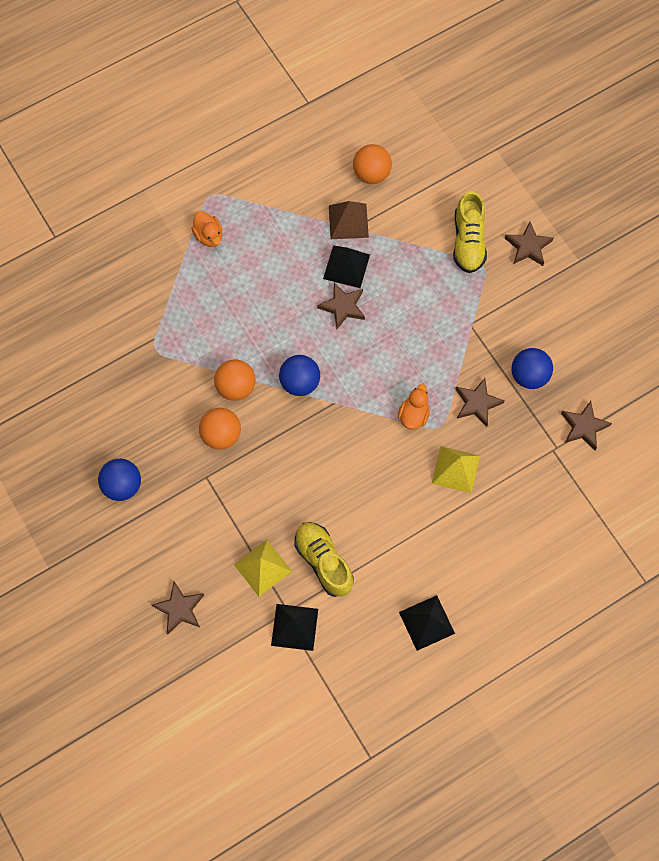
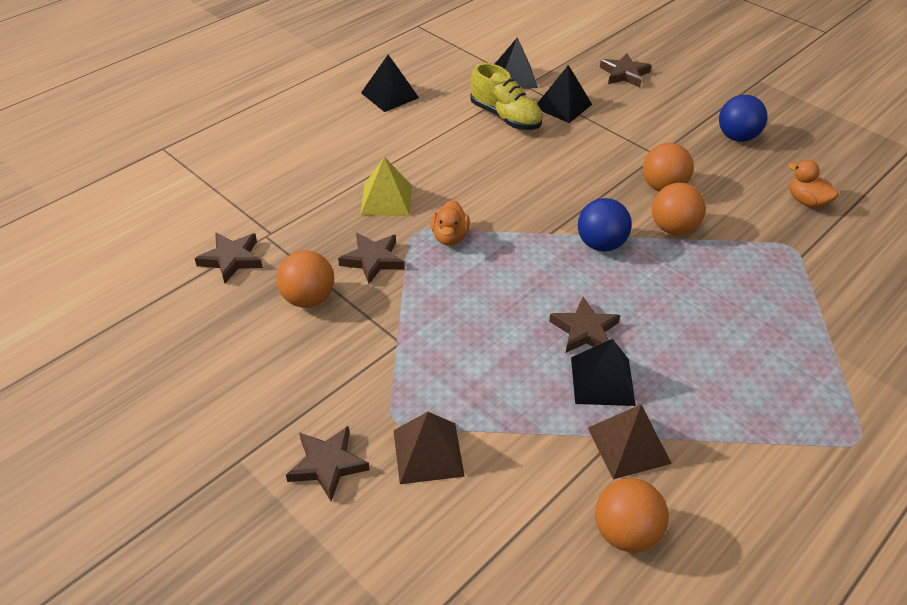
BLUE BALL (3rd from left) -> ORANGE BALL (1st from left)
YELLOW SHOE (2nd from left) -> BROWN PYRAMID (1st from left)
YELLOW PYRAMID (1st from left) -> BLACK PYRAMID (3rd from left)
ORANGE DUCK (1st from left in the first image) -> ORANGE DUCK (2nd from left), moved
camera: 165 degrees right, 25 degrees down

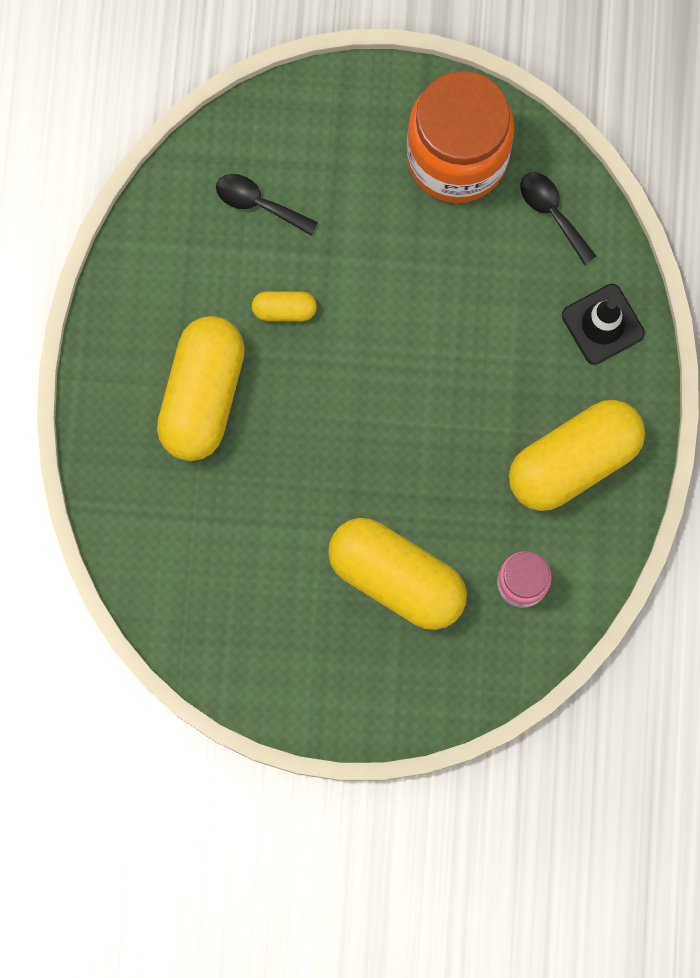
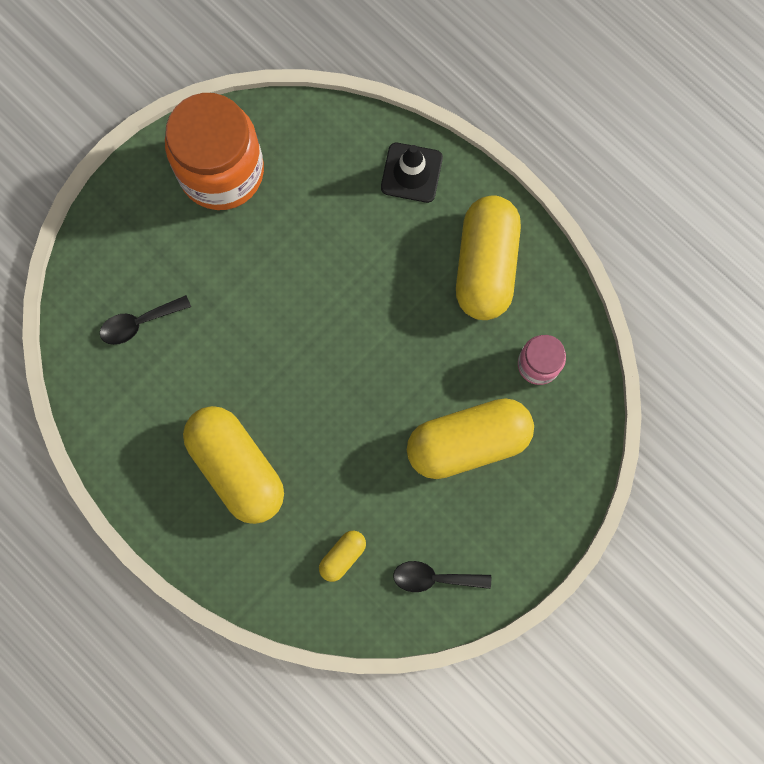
YELLOW CAPSULE (2nd from left), moved
BLACK SPOON (2nd from left), moved
camera: 50 degrees left, 0 degrees up

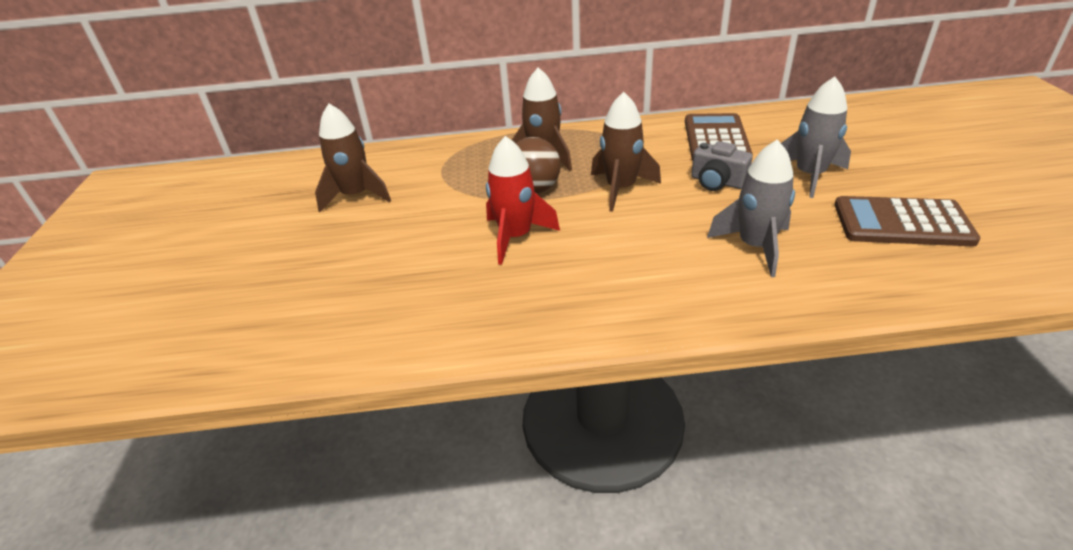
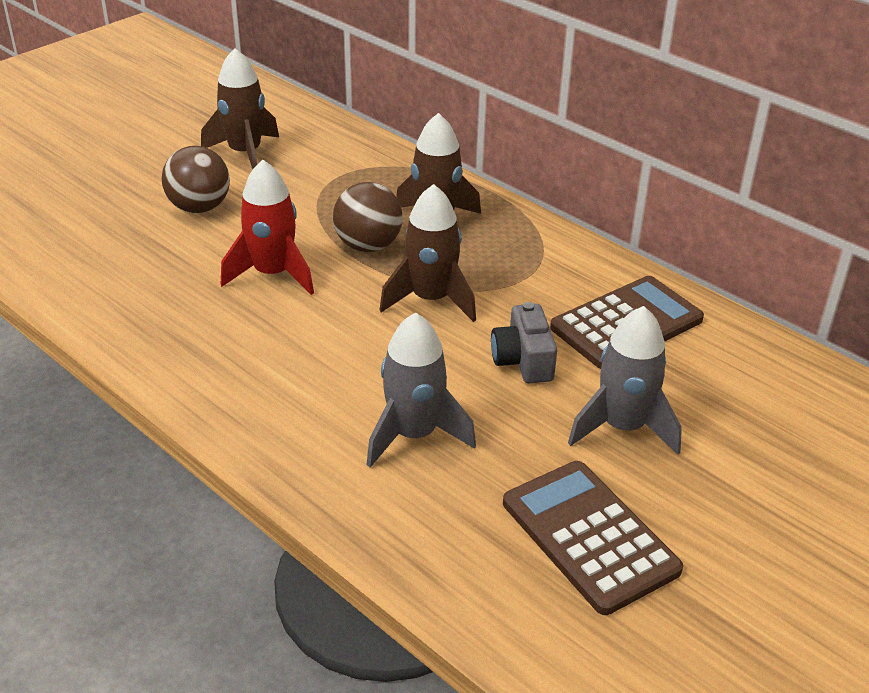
none -> BROWN BALL (1st from left)
camera: 45 degrees right, 0 degrees up

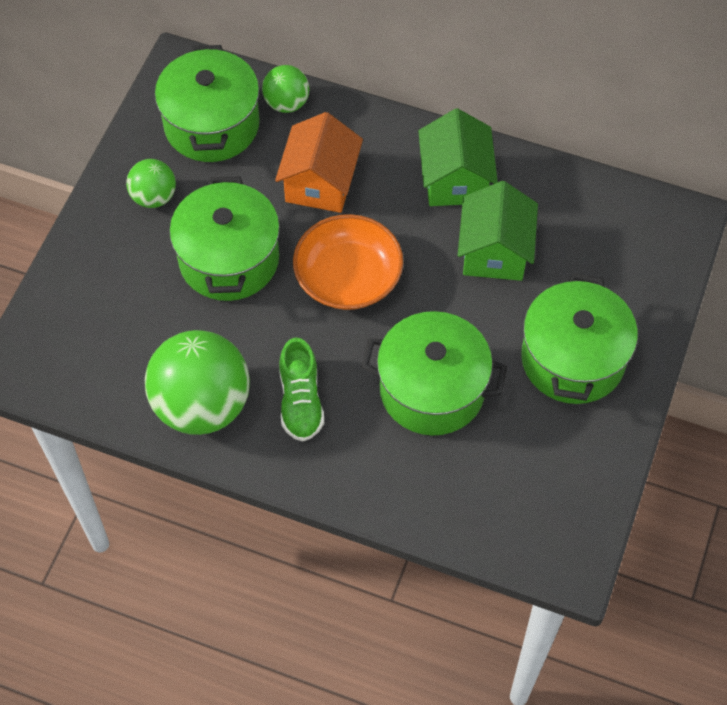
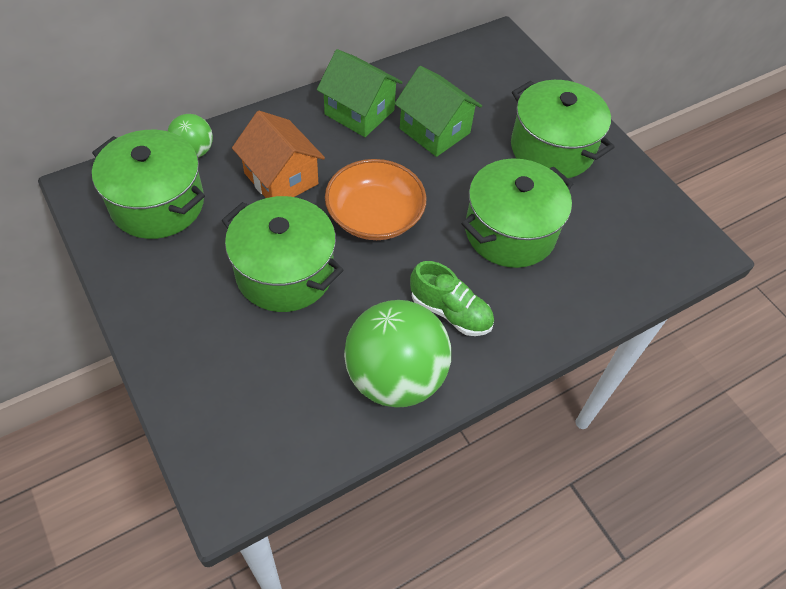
GREEN BALL (1st from left) -> none
camera: 55 degrees left, 5 degrees down

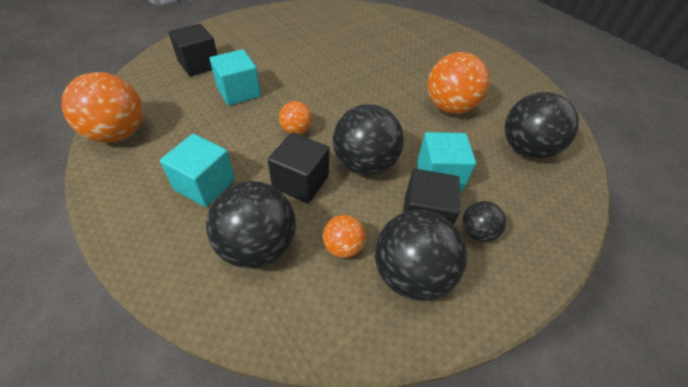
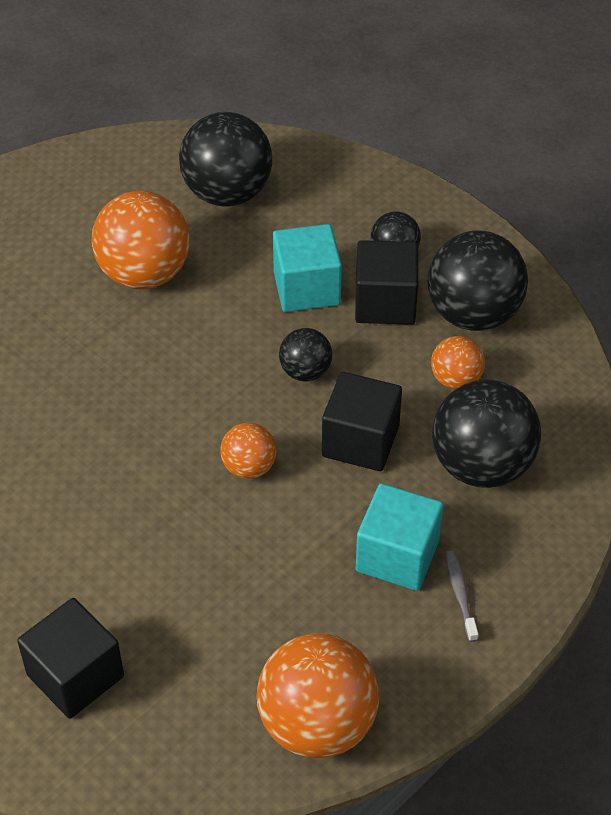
BLACK BALL (2nd from left), x0.52
none -> GREY TOOTHBRUSH
TURQUOISE CUBE (2nd from left) -> none
camera: 95 degrees left, 0 degrees up

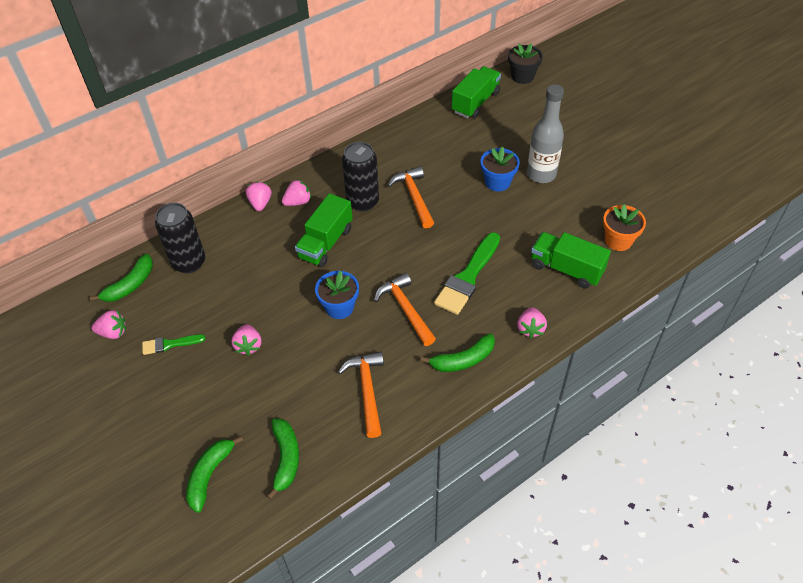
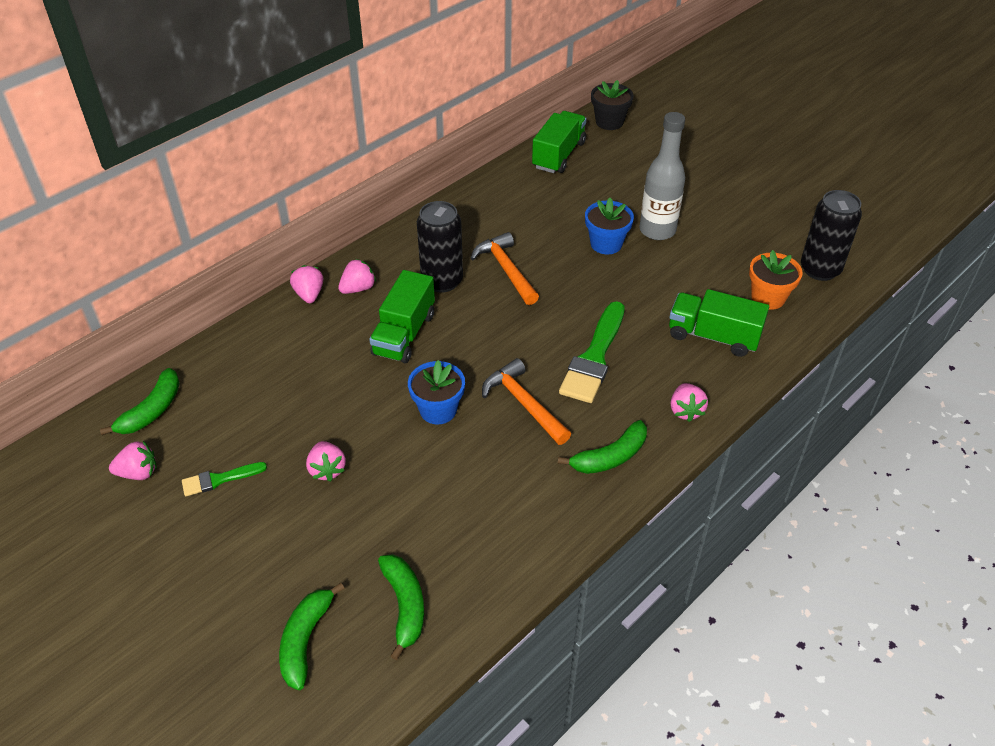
BLACK CAN (1st from left in the first image) -> BLACK CAN (2nd from left), moved
ORANGE HAMMER (1st from left) -> none
camera: 10 degrees left, 5 degrees down

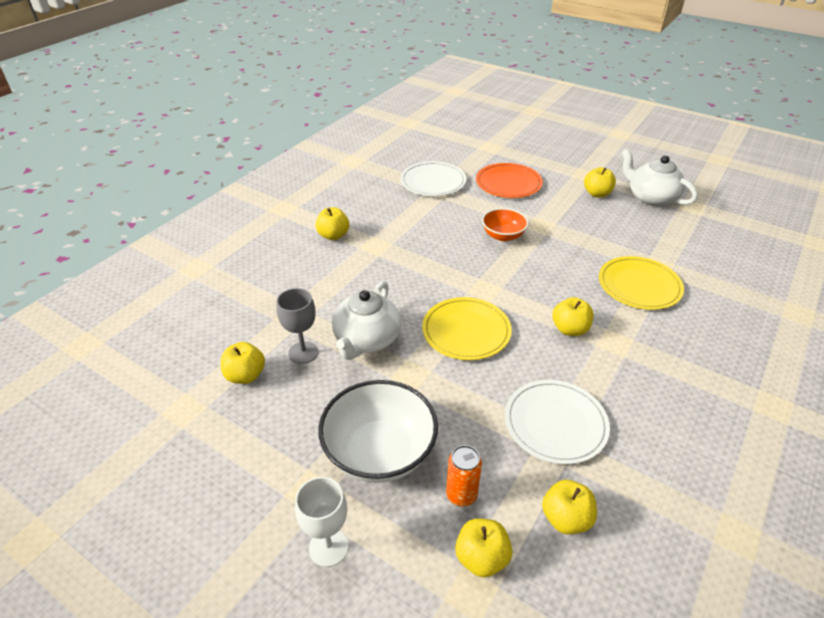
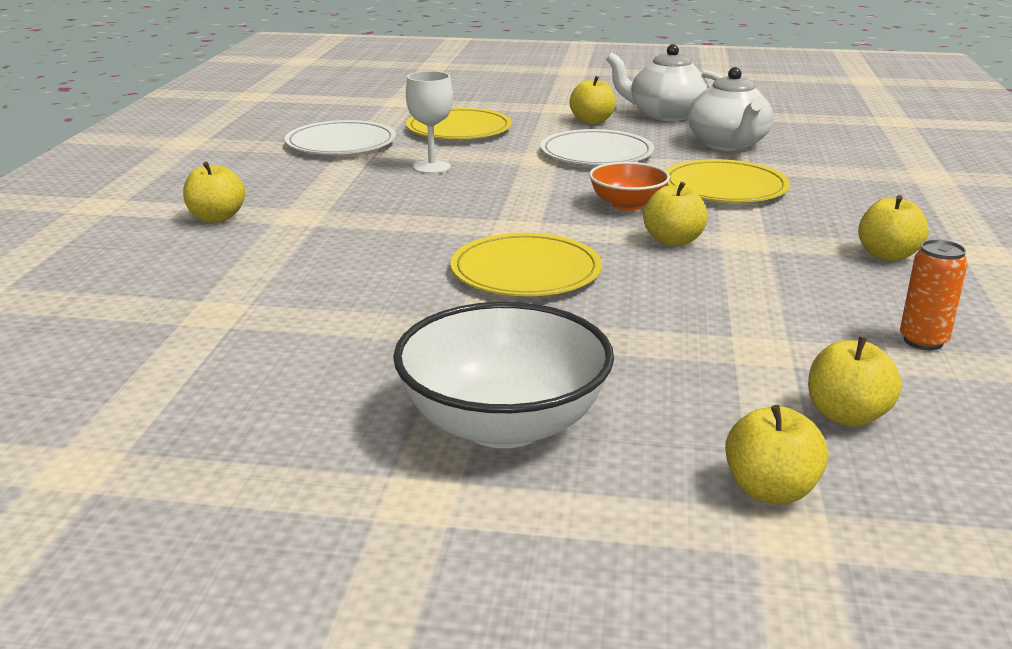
WHITE GOBLET, moved
ORANGE PLATE -> YELLOW PLATE (1st from left)
WHITE PLATE (2nd from left), moved
ORANGE BOWL, moved
WHITE TEAPOT (1st from left in the first image) -> WHITE TEAPOT (2nd from left), moved
YELLOW APPLE (1st from left in the first image) -> YELLOW APPLE (6th from left), moved
ORANGE CAN, moved
GREY GOBLET -> none
camera: 25 degrees left, 15 degrees down

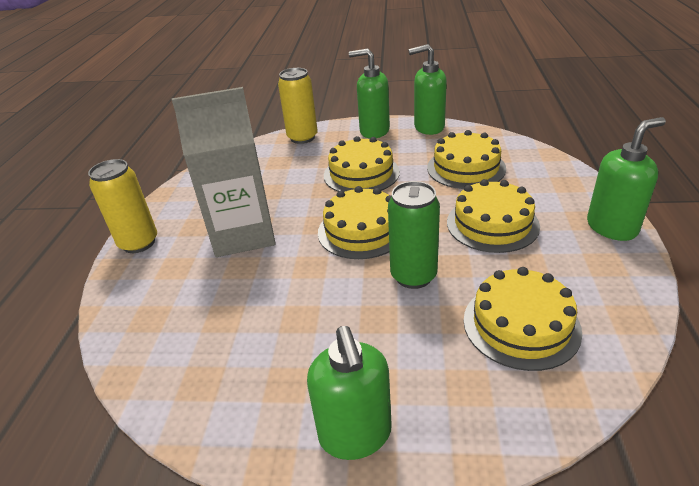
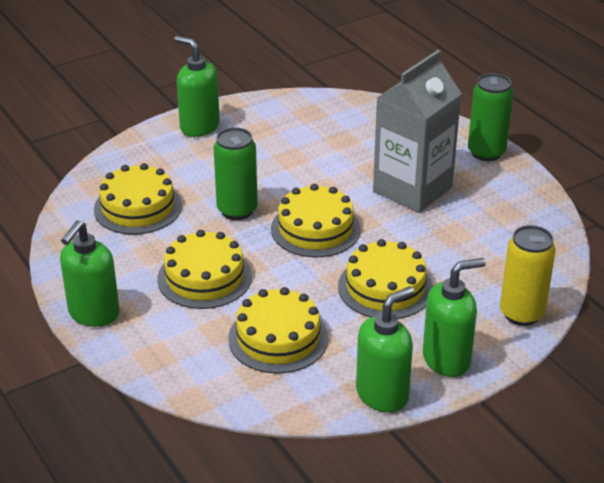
YELLOW CAN (1st from left) -> GREEN CAN (2nd from left)
camera: 140 degrees right, 0 degrees up

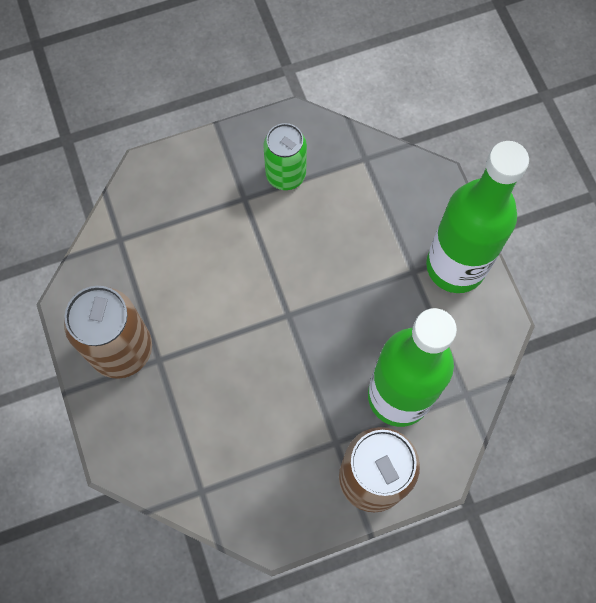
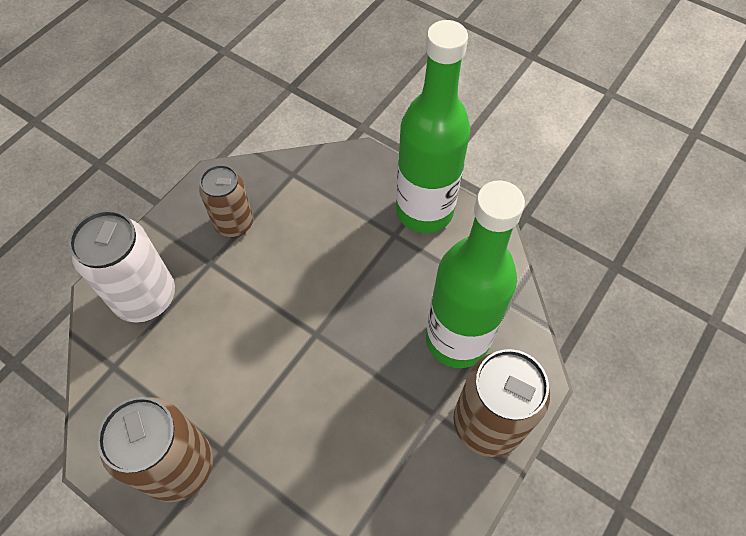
none -> WHITE CAN
GREEN CAN -> BROWN CAN (2nd from left)
camera: 35 degrees left, 10 degrees down

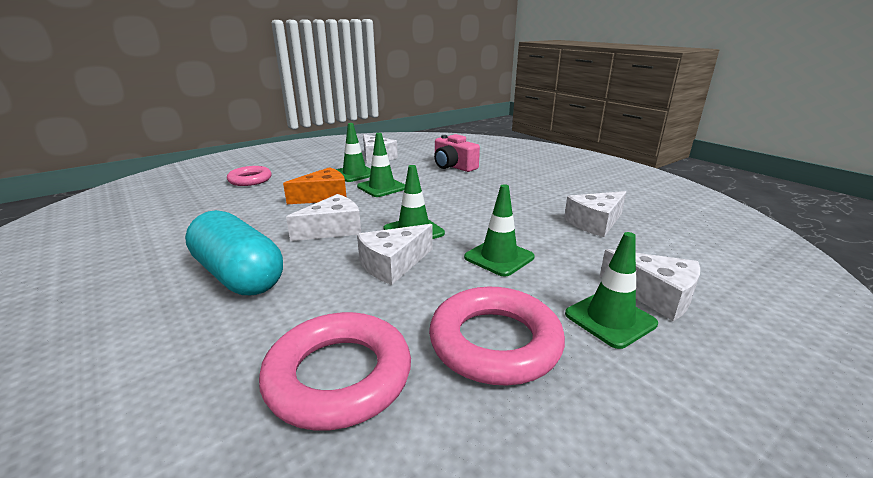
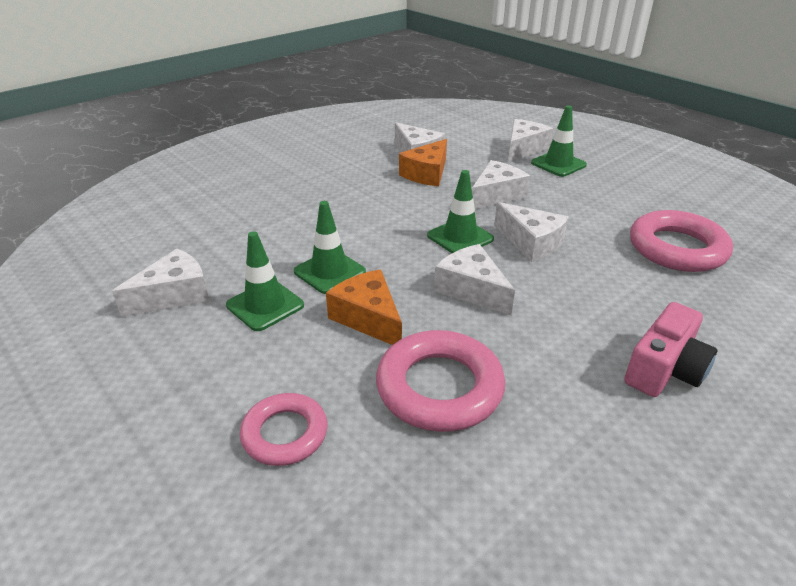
PINK RING (3rd from left in the first image) -> PINK RING (2nd from left), moved
none -> ORANGE CHEESE (2nd from left)
GREEN TRAFFIC CONE (4th from left) -> WHITE CHEESE (4th from left)
PINK CAMERA, moved
TURQUOISE CAPSULE -> none
camera: 95 degrees left, 10 degrees up

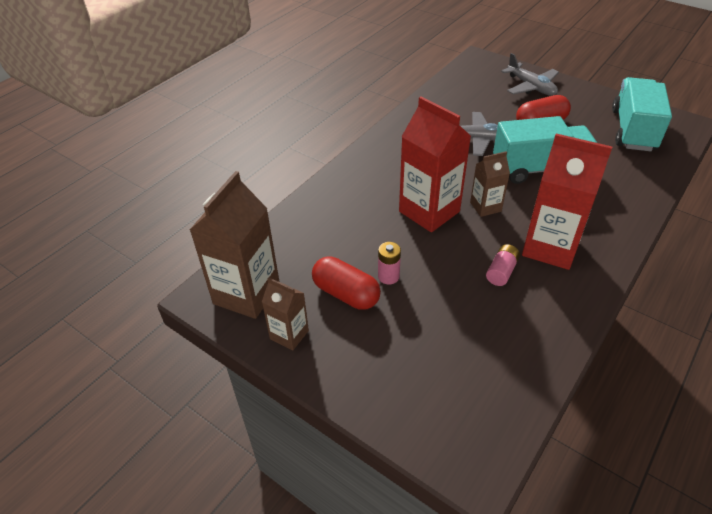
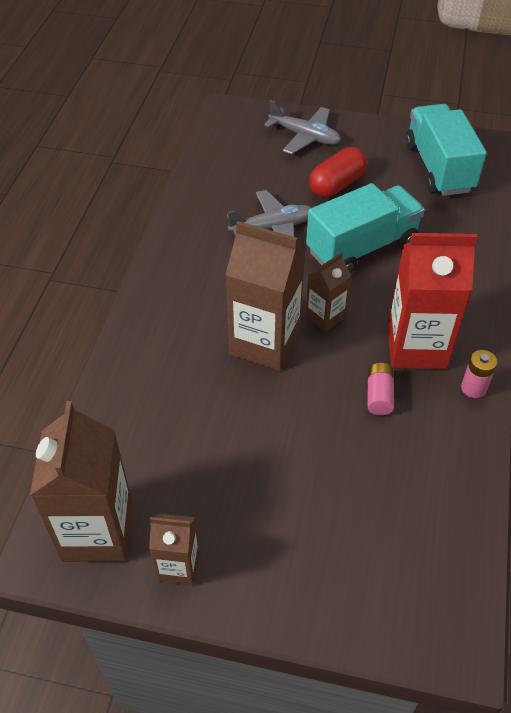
RED CARTON (1st from left) -> BROWN CARTON (3rd from left)
PINK BATTERY (1st from left in the first image) -> PINK BATTERY (2nd from left), moved
RED CAPSULE (1st from left) -> none
camera: 25 degrees left, 5 degrees up

